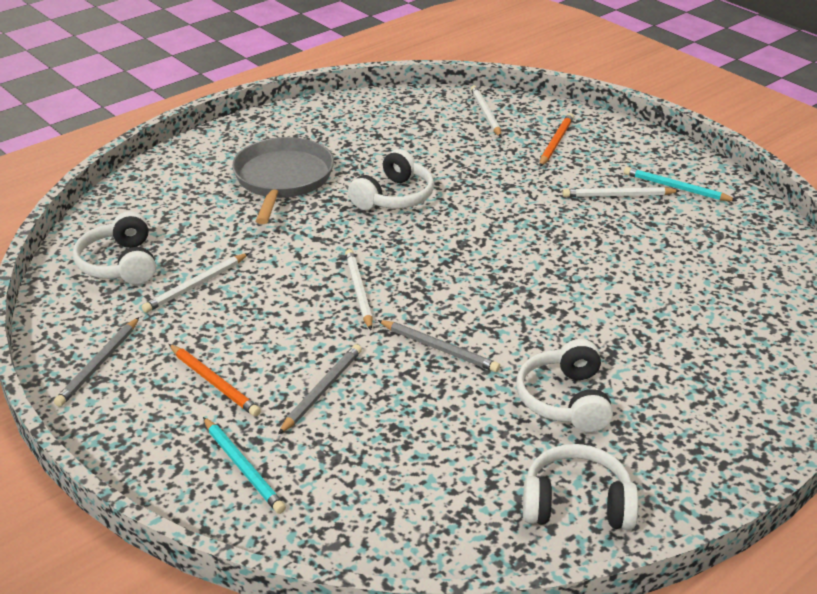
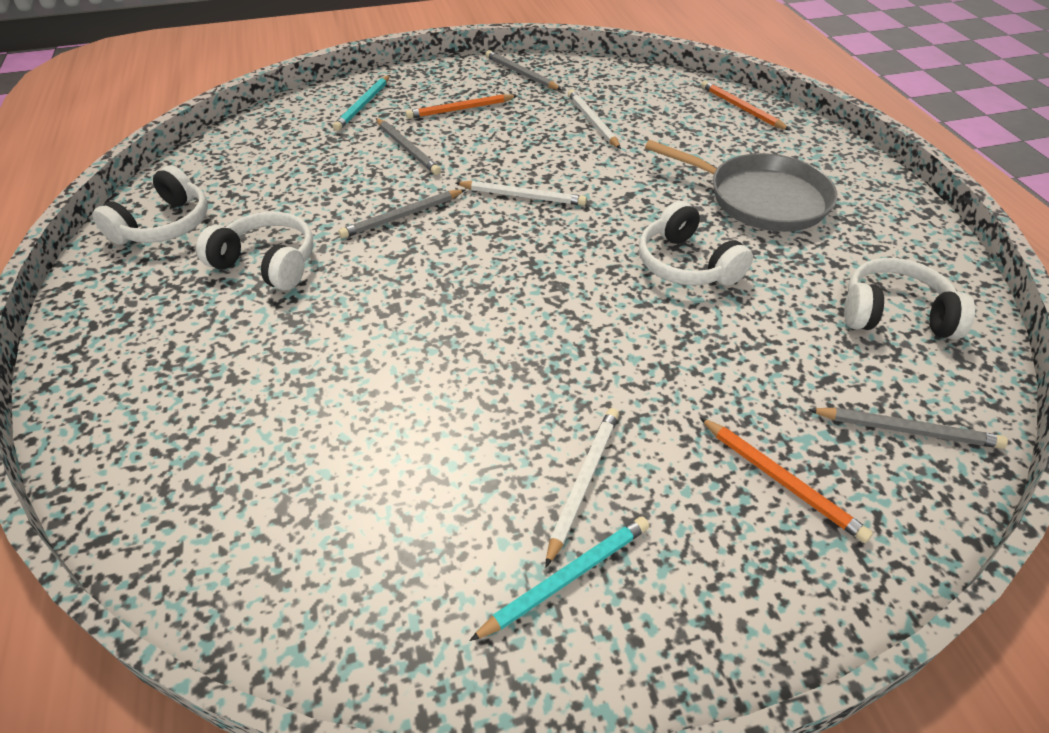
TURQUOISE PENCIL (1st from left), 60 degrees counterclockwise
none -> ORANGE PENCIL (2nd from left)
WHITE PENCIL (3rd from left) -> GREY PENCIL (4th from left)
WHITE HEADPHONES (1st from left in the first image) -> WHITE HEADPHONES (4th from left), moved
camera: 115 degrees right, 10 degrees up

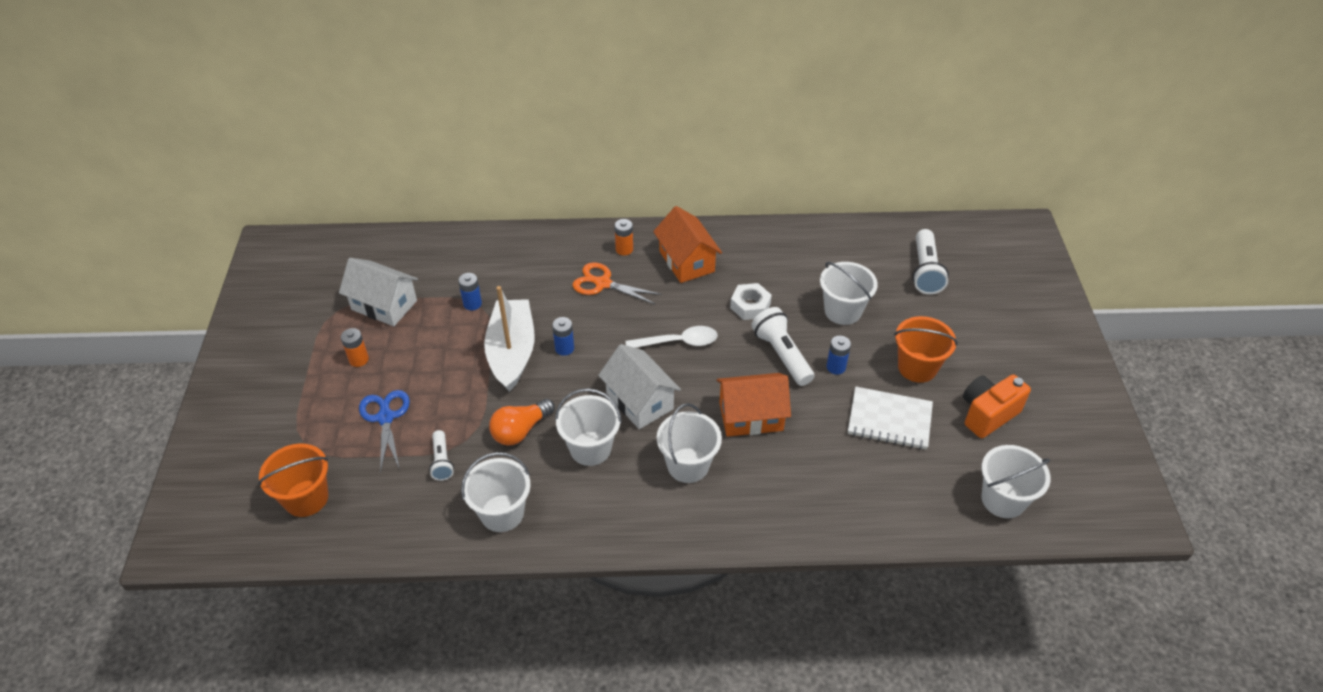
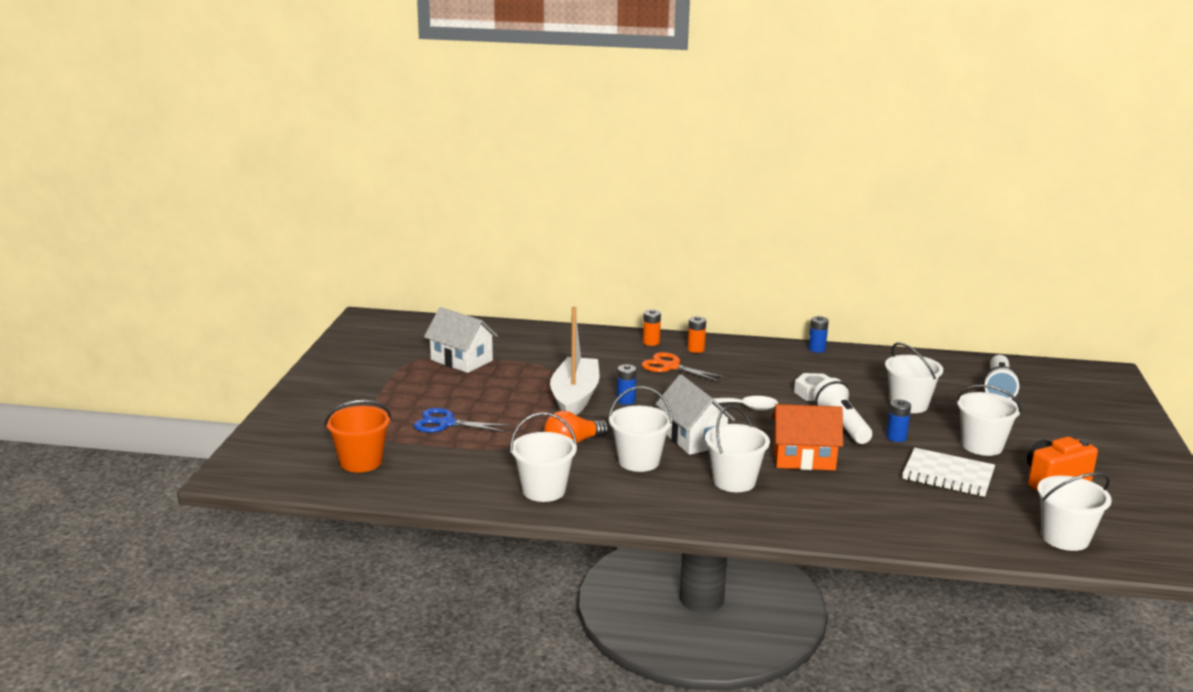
BLUE SCISSORS, 75 degrees counterclockwise
ORANGE BATTERY (1st from left), moved
BLUE BATTERY (1st from left in the first image) -> BLUE BATTERY (2nd from left), moved
ORANGE BUCKET (2nd from left) -> WHITE BUCKET (5th from left)
WHITE FLASHLIGHT (1st from left) -> none
ORANGE HOUSE (1st from left) -> none
camera: 10 degrees right, 25 degrees down

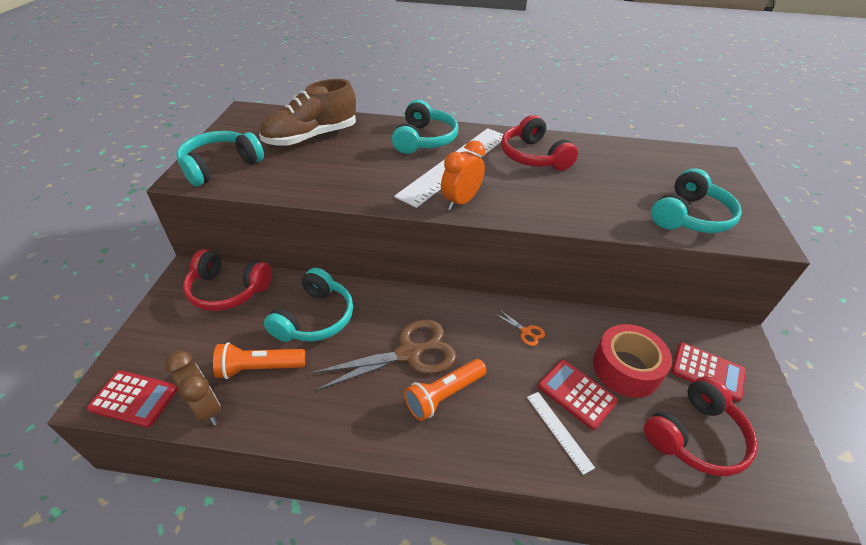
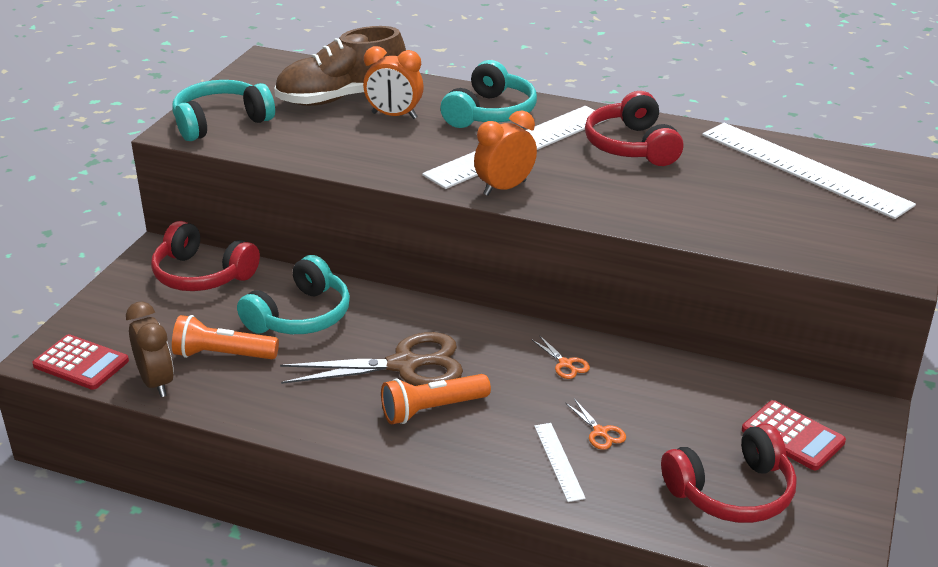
none -> ORANGE CLOCK (1st from left)
RED CALCULATOR (2nd from left) -> ORANGE SCISSORS (2nd from left)
none -> WHITE RULER (3rd from left)
RED TAPE -> none
TURQUOISE HEADPHONES (4th from left) -> none
camera: 15 degrees right, 10 degrees down

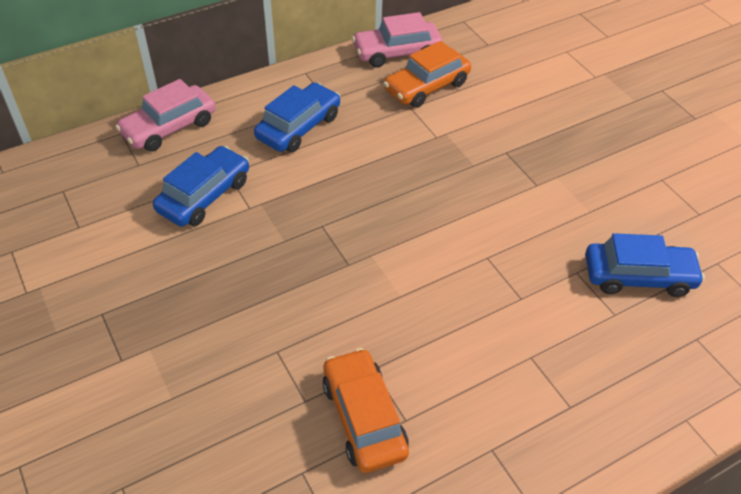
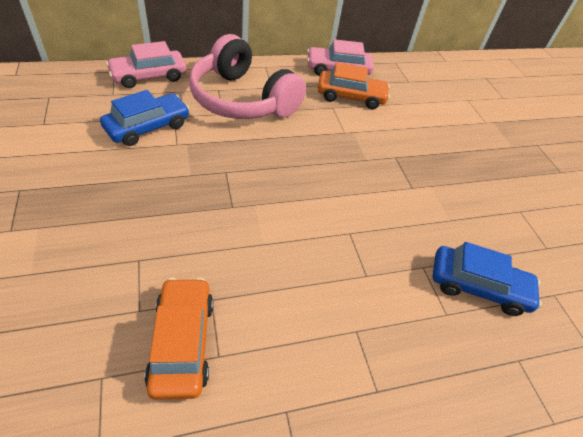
BLUE CAR (2nd from left) -> PINK HEADPHONES
ORANGE CAR (2nd from left), 150 degrees counterclockwise
camera: 10 degrees right, 0 degrees up

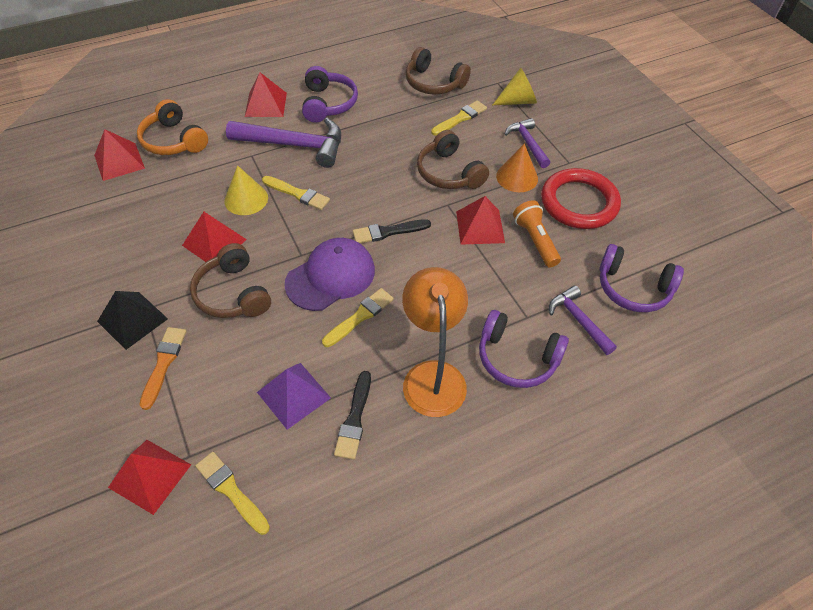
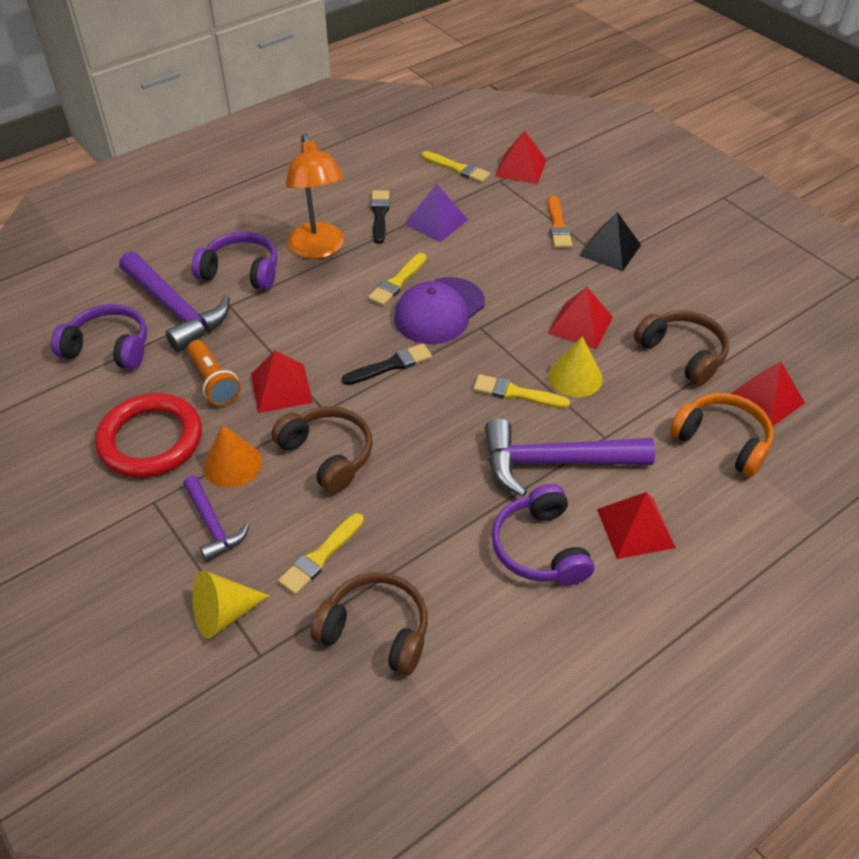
PURPLE HAMMER (3rd from left in the first image) -> PURPLE HAMMER (1st from left), x1.76
BROWN HEADPHONES (1st from left in the first image) -> BROWN HEADPHONES (3rd from left), moved
camera: 170 degrees right, 5 degrees down

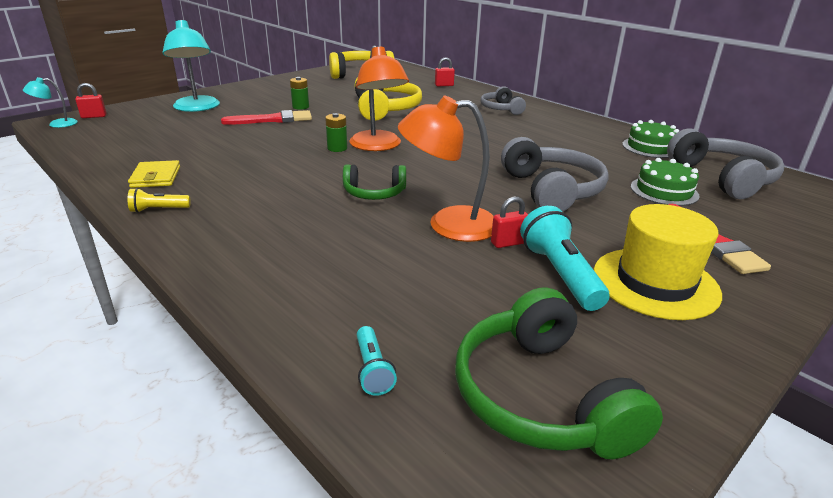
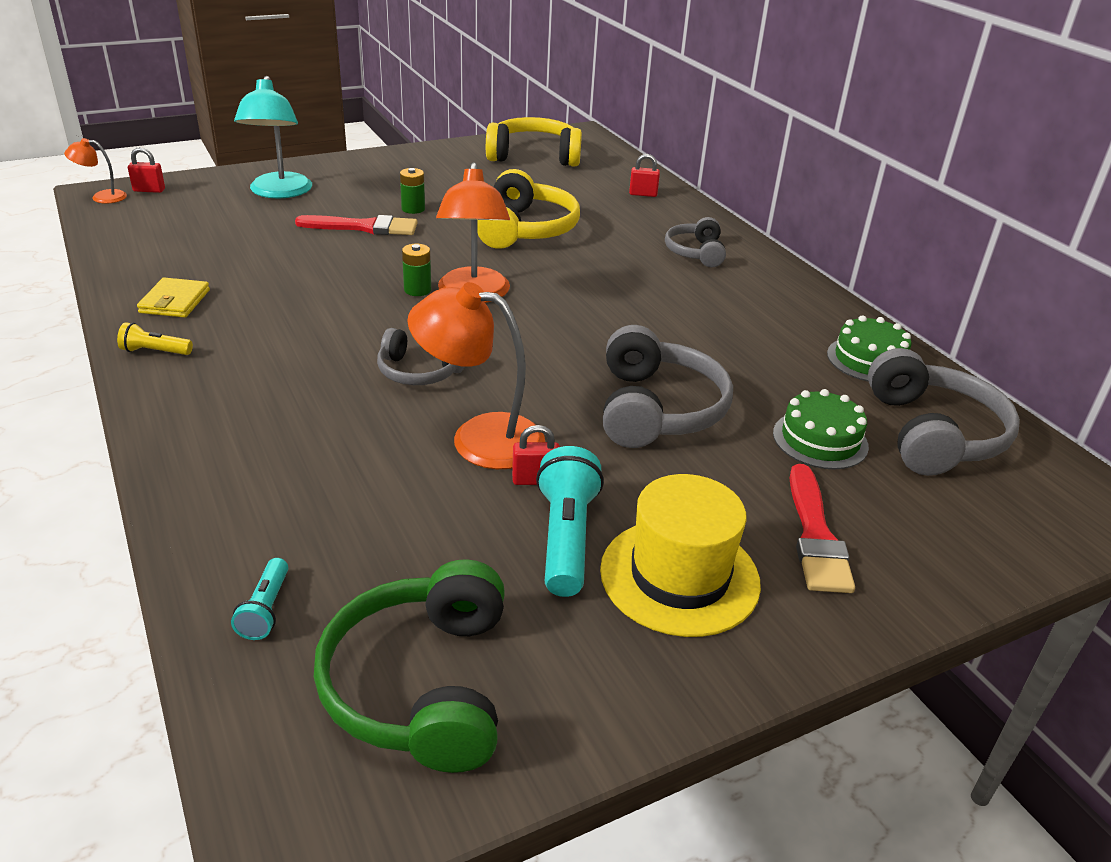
TURQUOISE LAMP (1st from left) -> ORANGE LAMP (1st from left)
GREEN HEADPHONES (1st from left) -> GREY HEADPHONES (1st from left)
camera: 15 degrees right, 5 degrees up

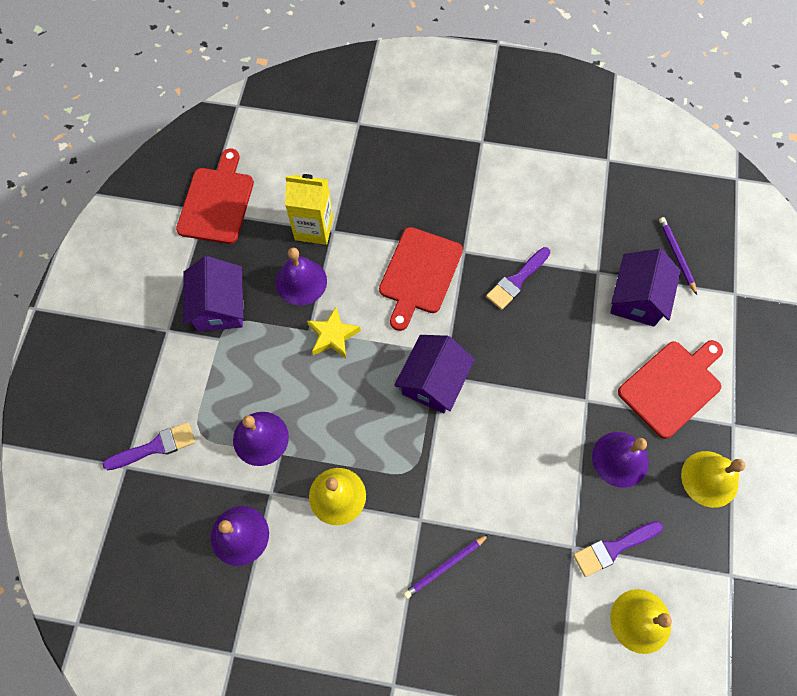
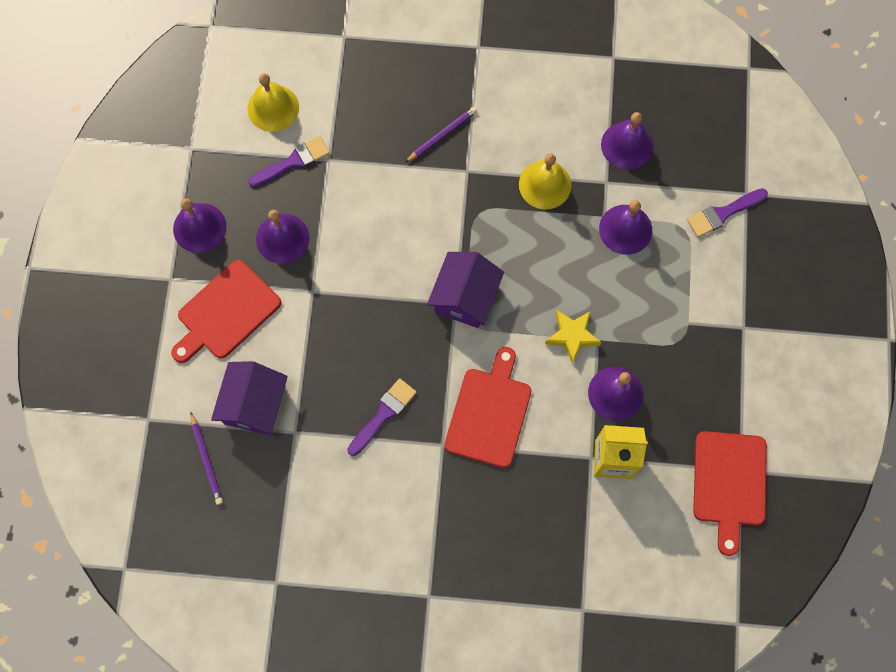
YELLOW BELL (3rd from left) -> PURPLE BELL (1st from left)
PURPLE HOUSE (1st from left) -> none
camera: 175 degrees right, 5 degrees up

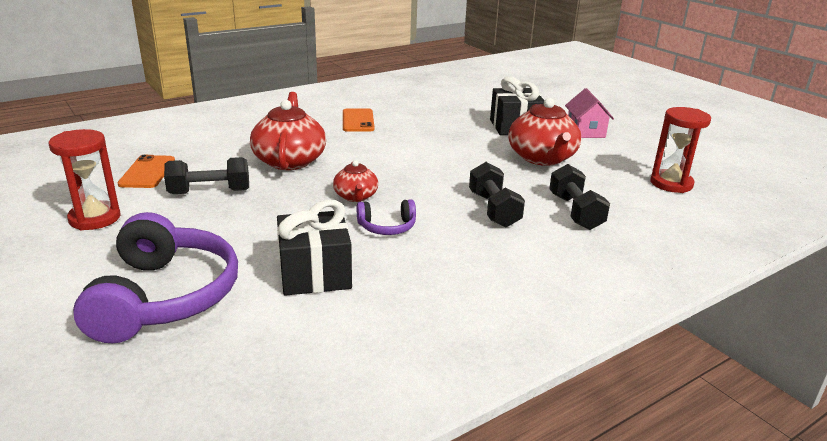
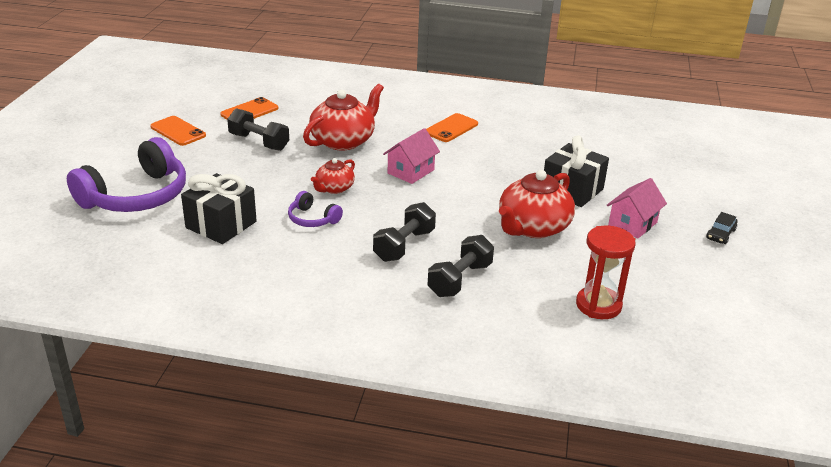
RED HOURGLASS (1st from left) -> ORANGE PHONE (1st from left)
none -> PINK HOUSE (1st from left)
none -> BLACK CAR
camera: 45 degrees right, 5 degrees up

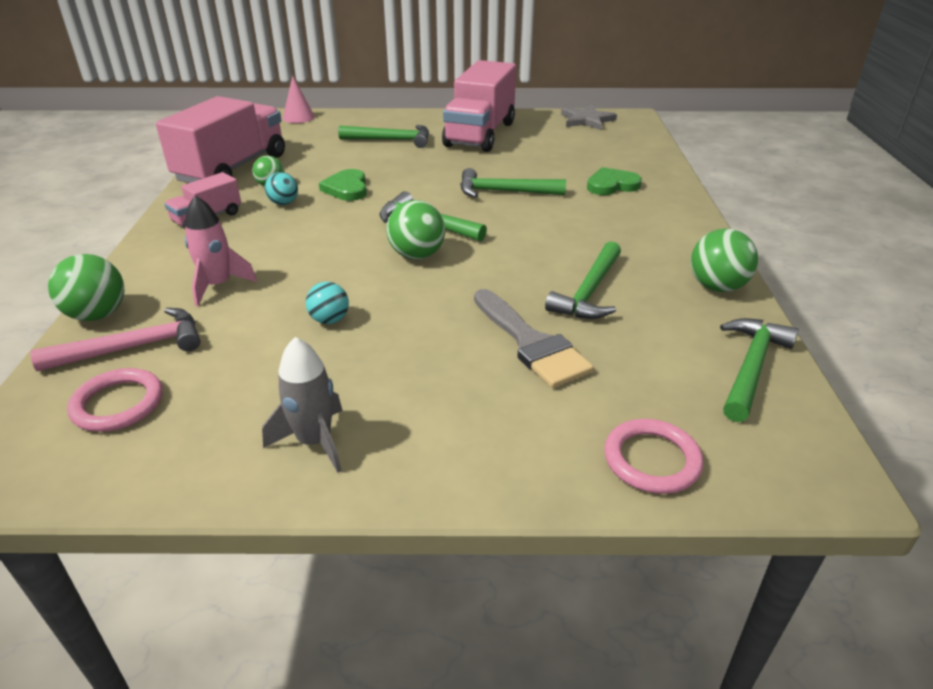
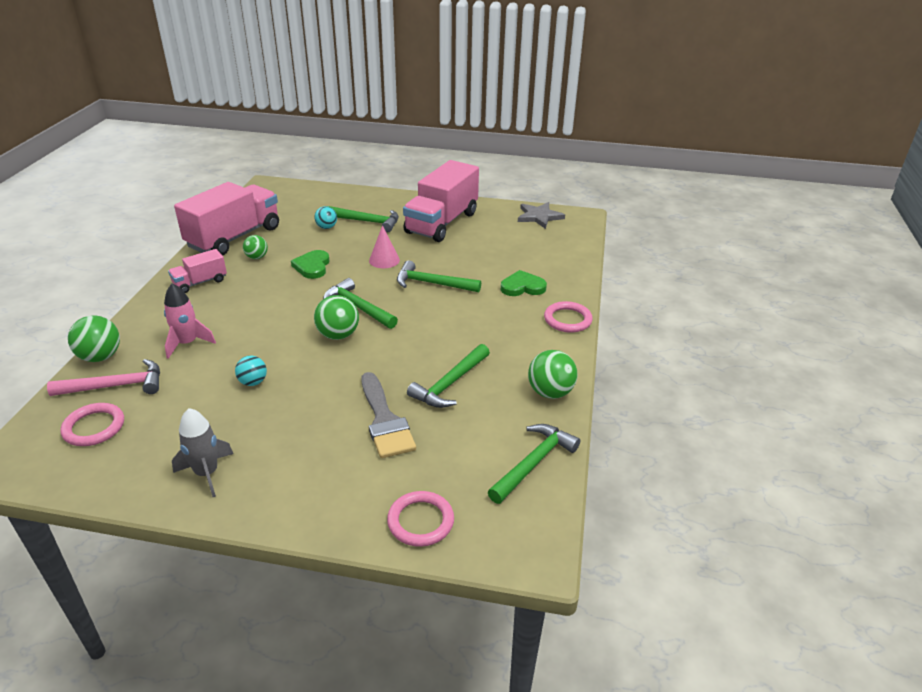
TURQUOISE BALL (1st from left in the first image) -> TURQUOISE BALL (2nd from left), moved
PINK CONE, moved
none -> PINK RING (3rd from left)
camera: 10 degrees right, 0 degrees up

